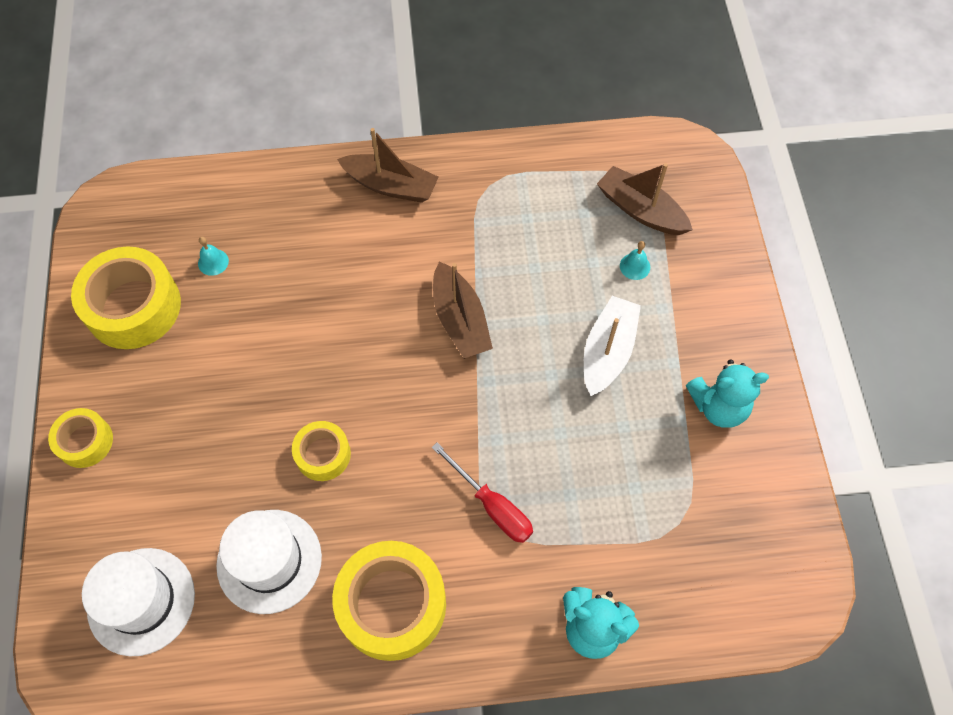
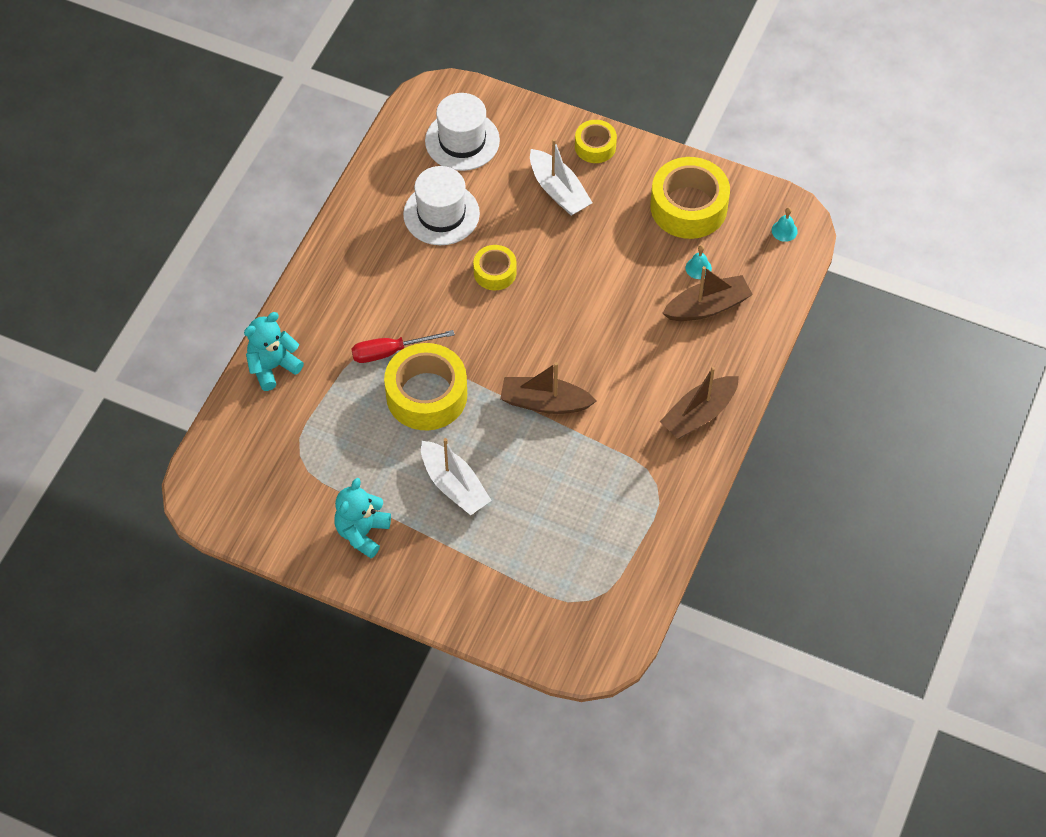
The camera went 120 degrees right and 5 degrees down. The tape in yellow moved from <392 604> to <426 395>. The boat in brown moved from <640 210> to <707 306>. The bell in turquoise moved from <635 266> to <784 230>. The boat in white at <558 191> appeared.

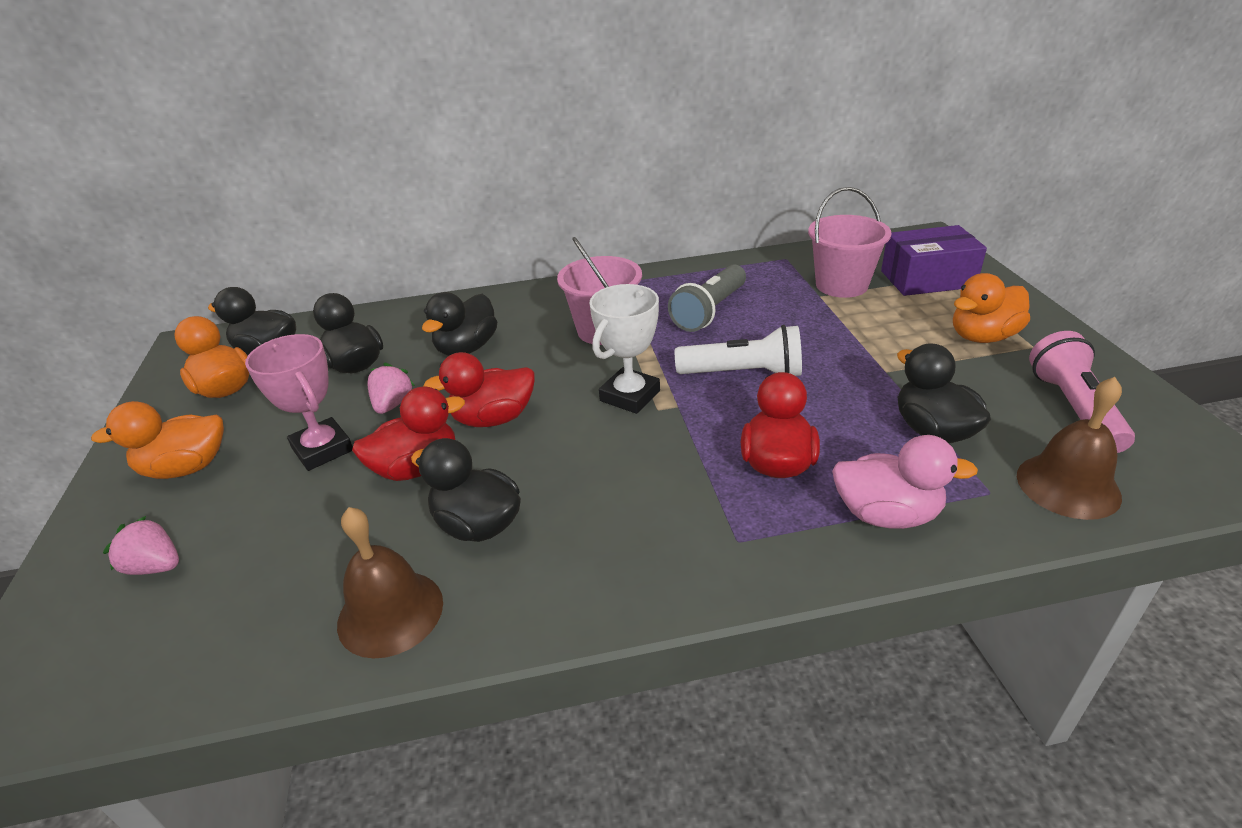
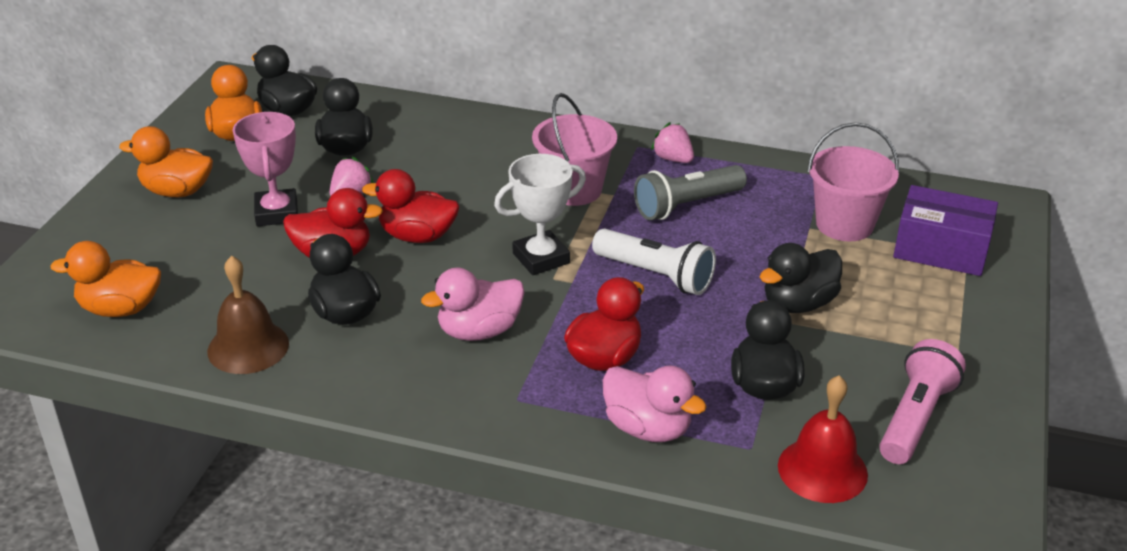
The camera went 25 degrees right and 0 degrees up. The strawberry in pink moved from <155 566> to <673 159>. The duck in black moved from <467 348> to <798 303>. The duck in orange moved from <982 337> to <120 309>. The bell in brown at <1068 485> became the bell in red at <822 469>. The duck in pink at <479 331> appeared.

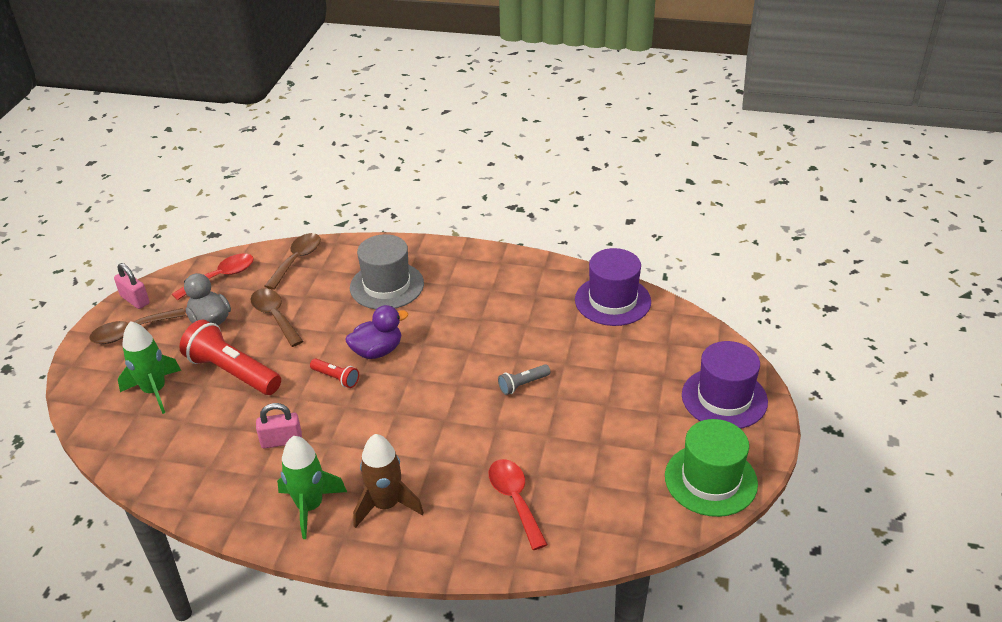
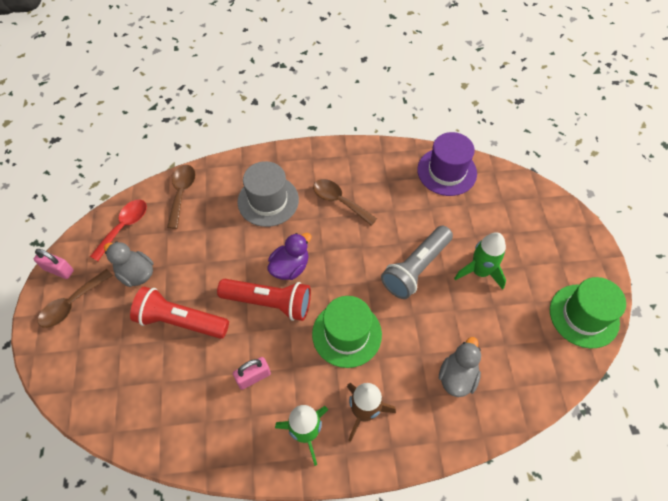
The camera went 20 degrees left and 20 degrees up. The rocket in green moved from <154 391> to <480 271>. The spoon in brown moved from <275 316> to <339 201>. The flashlight in red at <336 378> changed to 2.08 times the size. The spoon in red at <515 500> was replaced by the duck in grey at <457 376>. The flashlight in grey at <523 384> changed to 2.08 times the size. The hat in purple at <724 398> disappeared. The hat in green at <346 334> appeared.

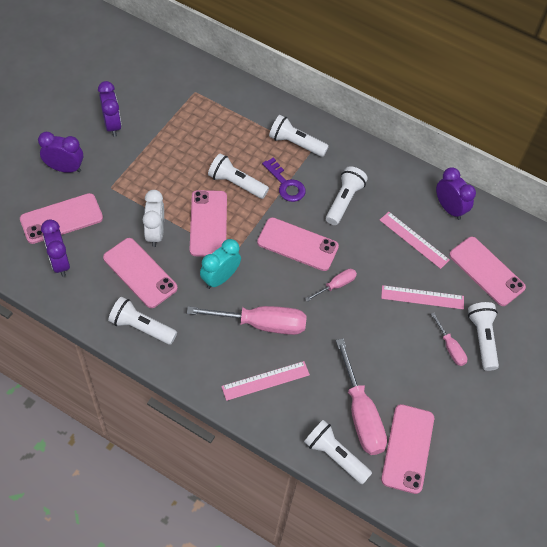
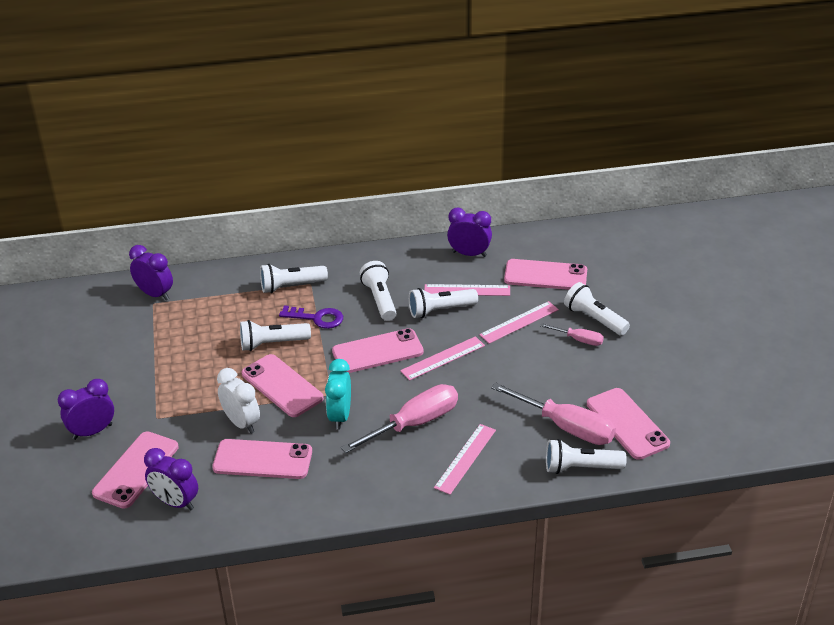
The camera went 35 degrees left and 20 degrees down. The clock in purple moved from <112 125> to <155 294>. The flashlight in white moved from <141 327> to <440 310>. The screwdriver in pink at <336 285> was replaced by the ruler in pink at <443 358>.

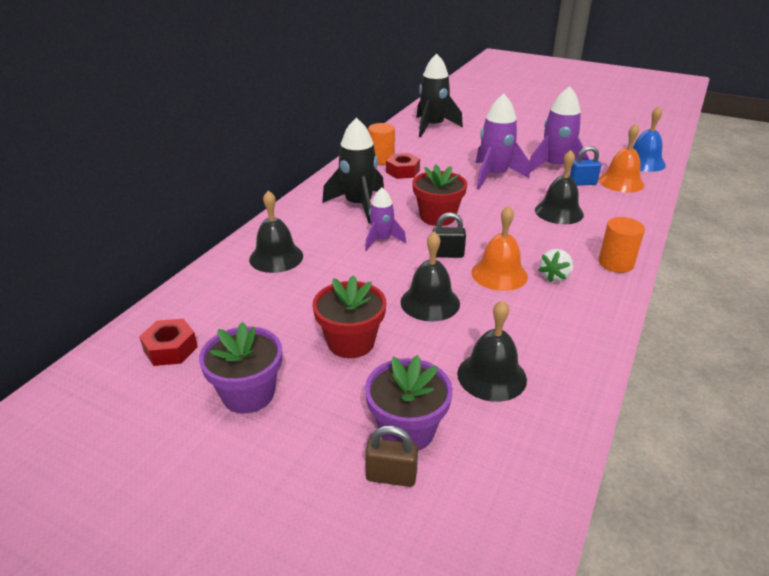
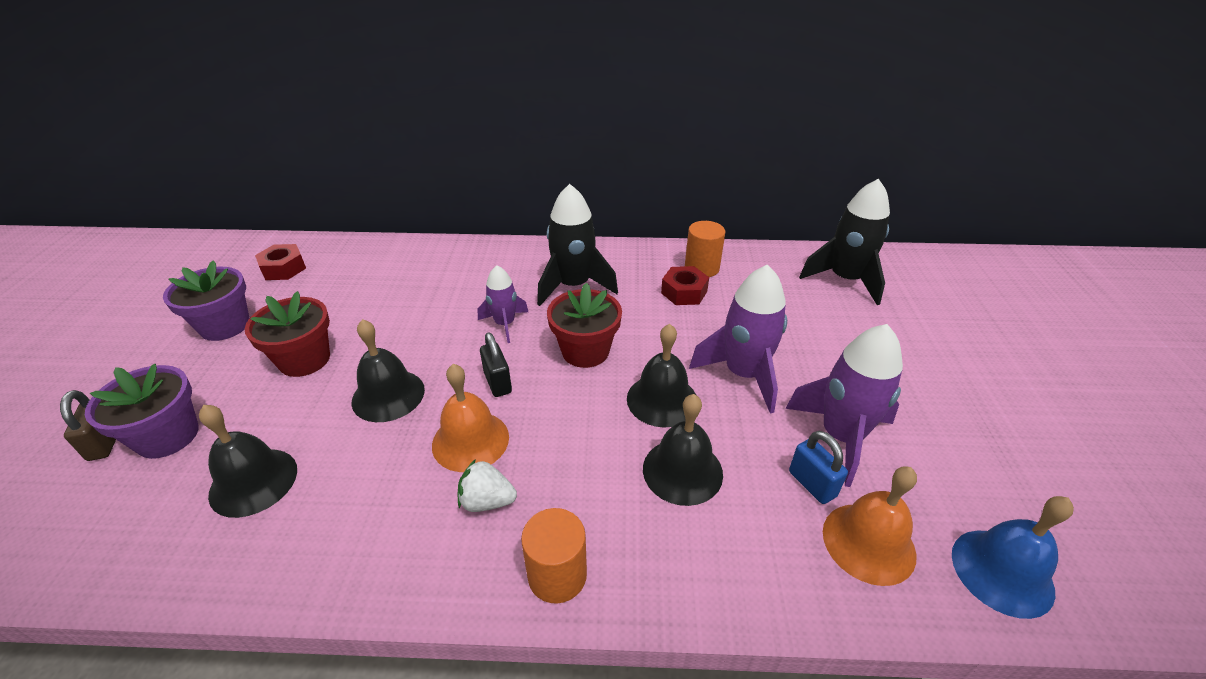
The camera went 65 degrees right and 5 degrees up. The bell in black moved from <276 257> to <662 400>.

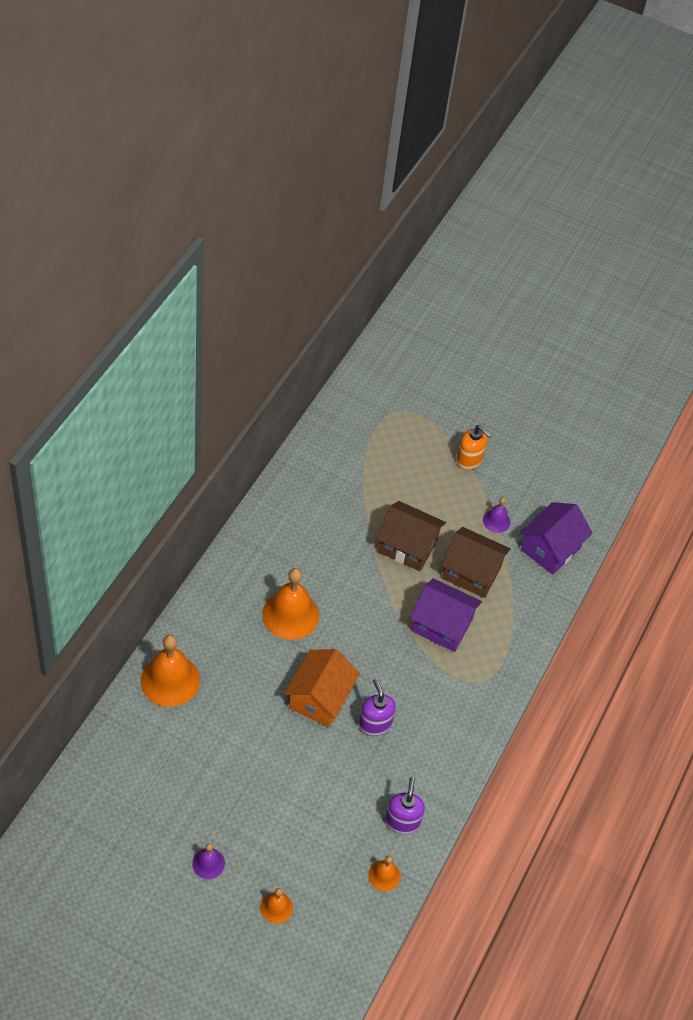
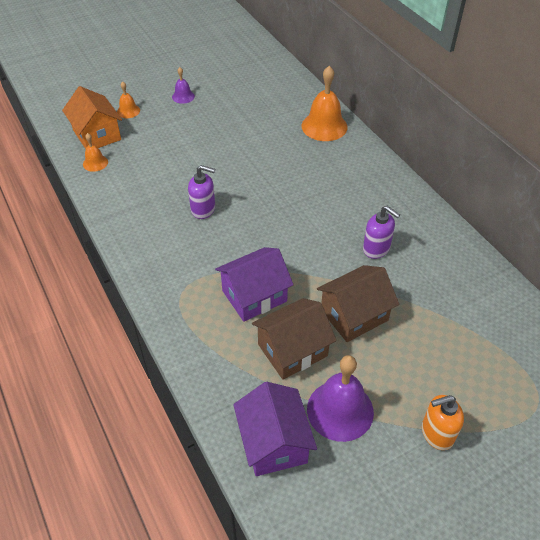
The camera went 130 degrees right and 5 degrees down. The bell in orange at <290 614> disappeared. The house in orange moved from <320 698> to <97 135>. The soap dispenser in purple moved from <402 821> to <376 249>. The bell in purple at <496 521> changed to 1.94 times the size.

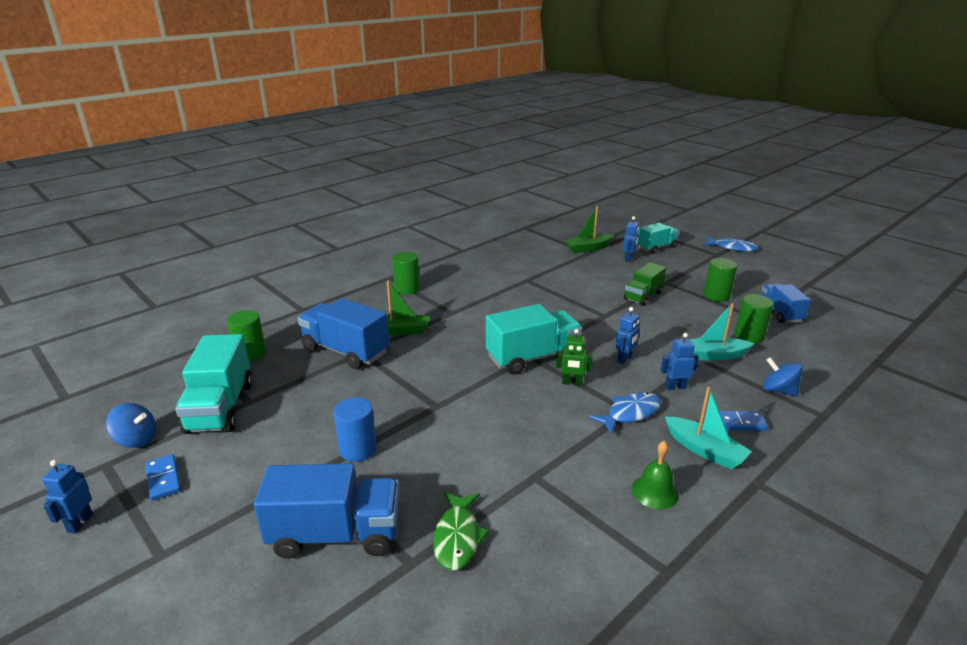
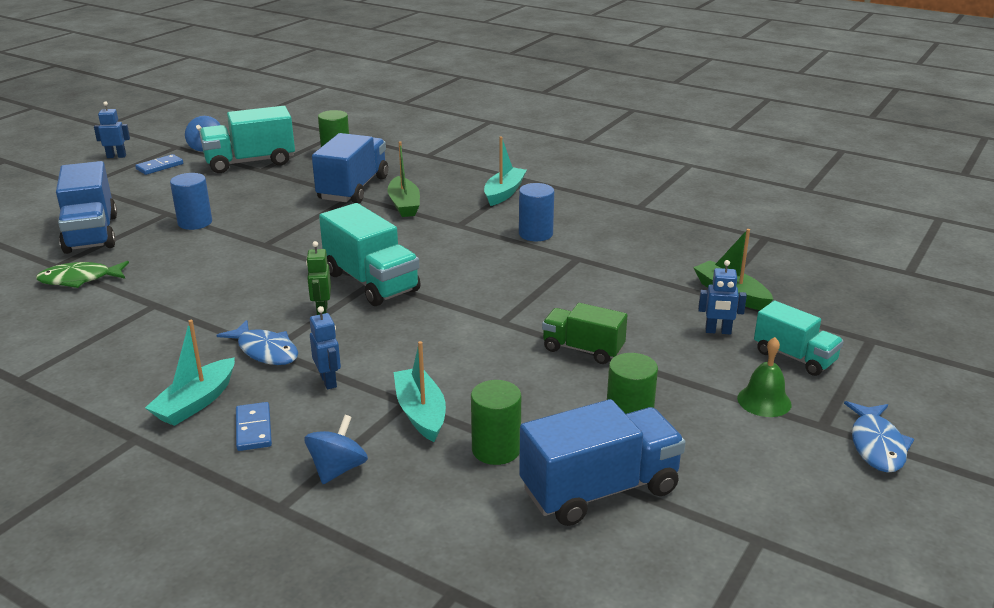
The camera went 75 degrees right and 0 degrees up. The cylinder in green at <407 289> was replaced by the boat in turquoise at <504 193>. The robot in blue at <624 359> disappeared. The bell in green moved from <655 491> to <764 401>. The truck in blue at <780 313> changed to 1.60 times the size. The cylinder in blue at <535 234> appeared.

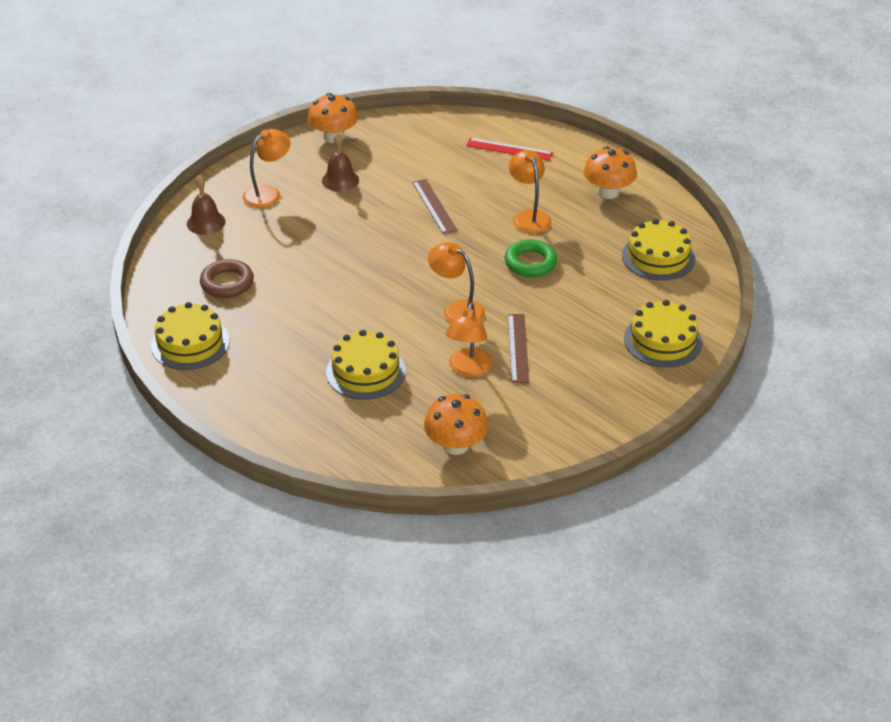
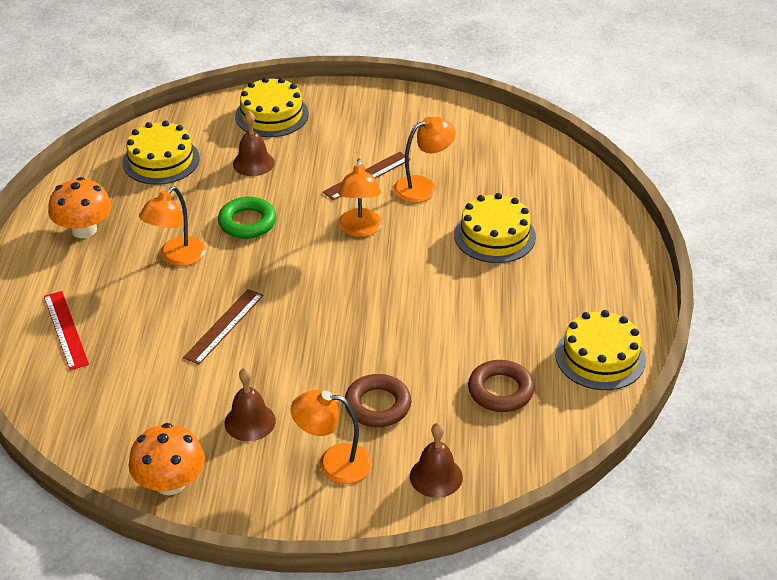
The camera went 130 degrees left and 0 degrees up. The mushroom in orange at <455 445> disappeared. The bell in brown at <253 163> appeared. The ring in brown at <377 405> appeared.

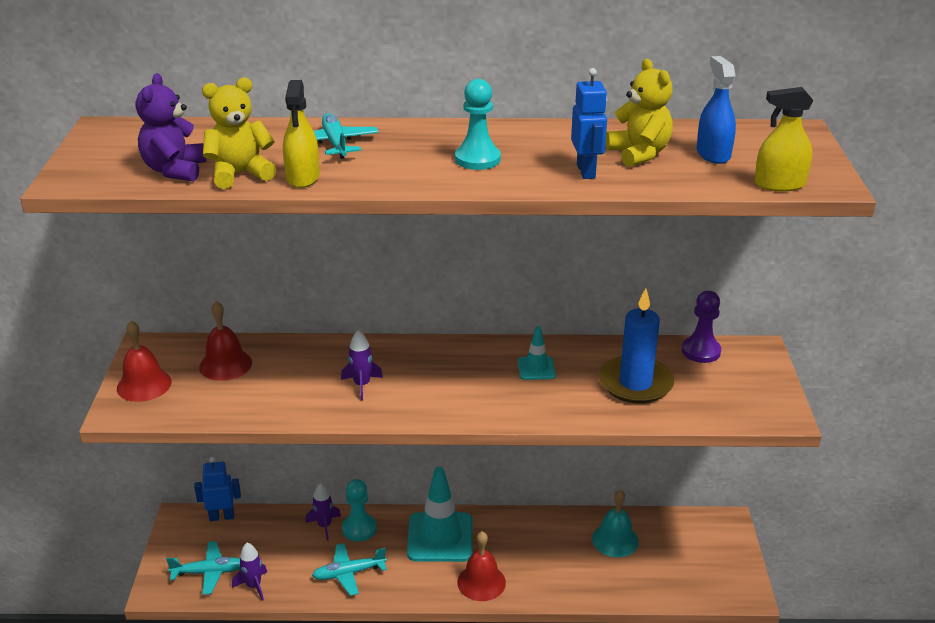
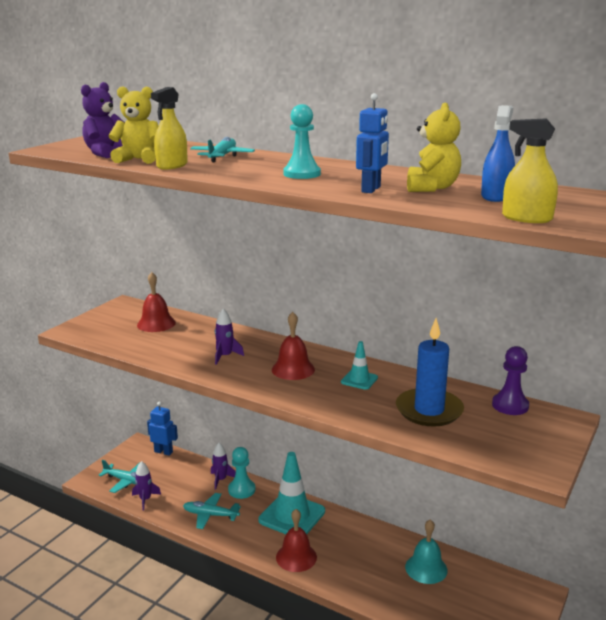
The camera went 30 degrees right and 10 degrees down. The bell in red moved from <144 385> to <293 369>.

